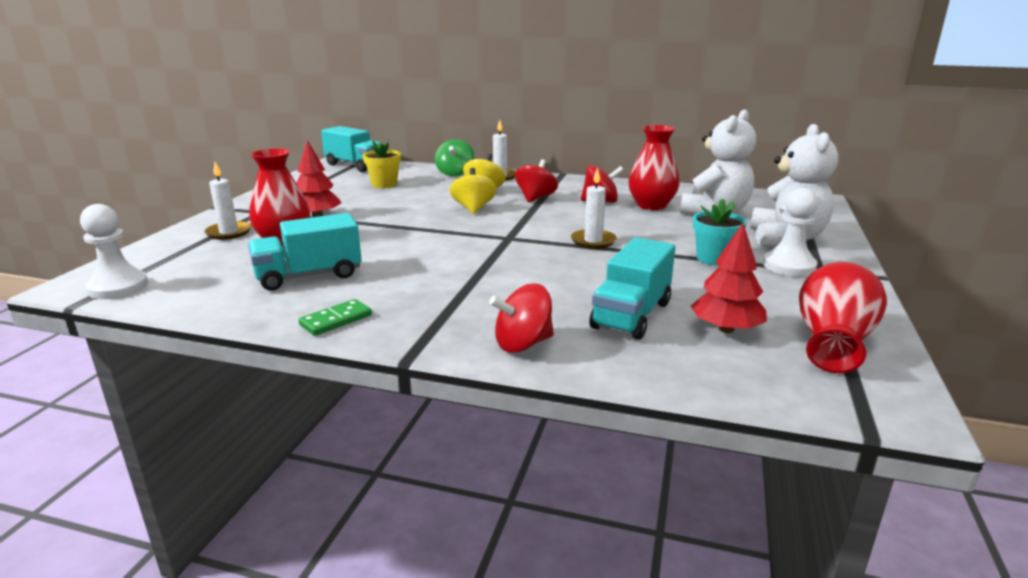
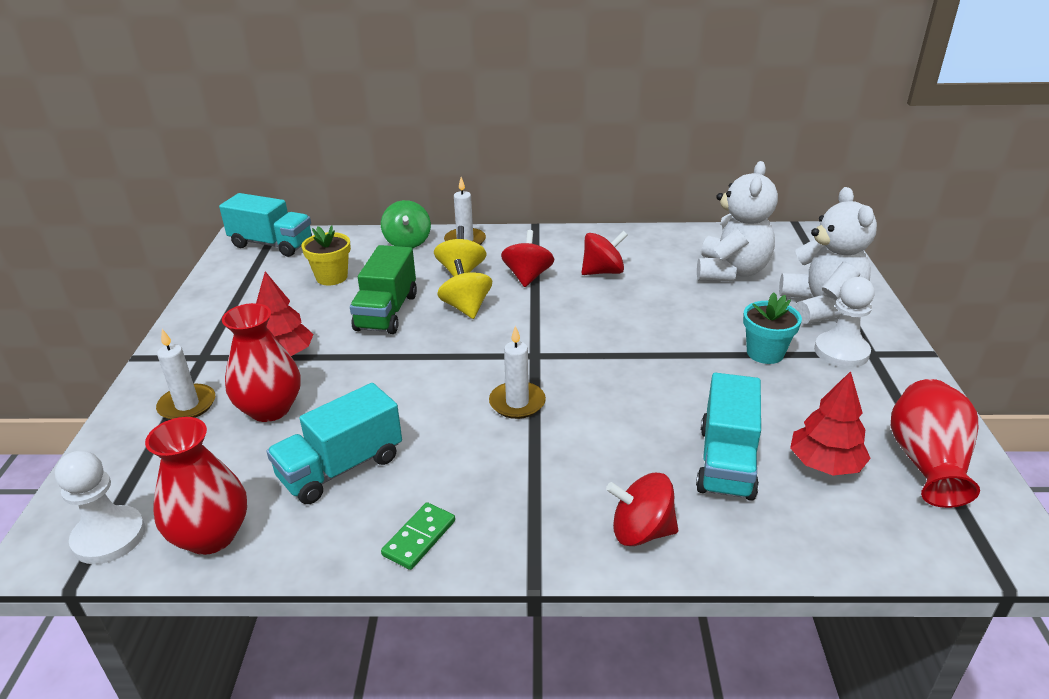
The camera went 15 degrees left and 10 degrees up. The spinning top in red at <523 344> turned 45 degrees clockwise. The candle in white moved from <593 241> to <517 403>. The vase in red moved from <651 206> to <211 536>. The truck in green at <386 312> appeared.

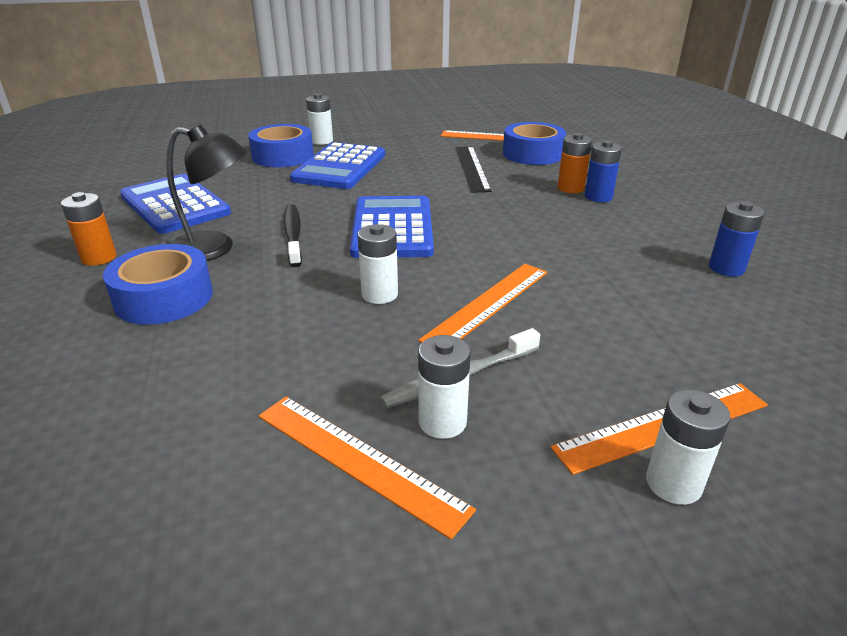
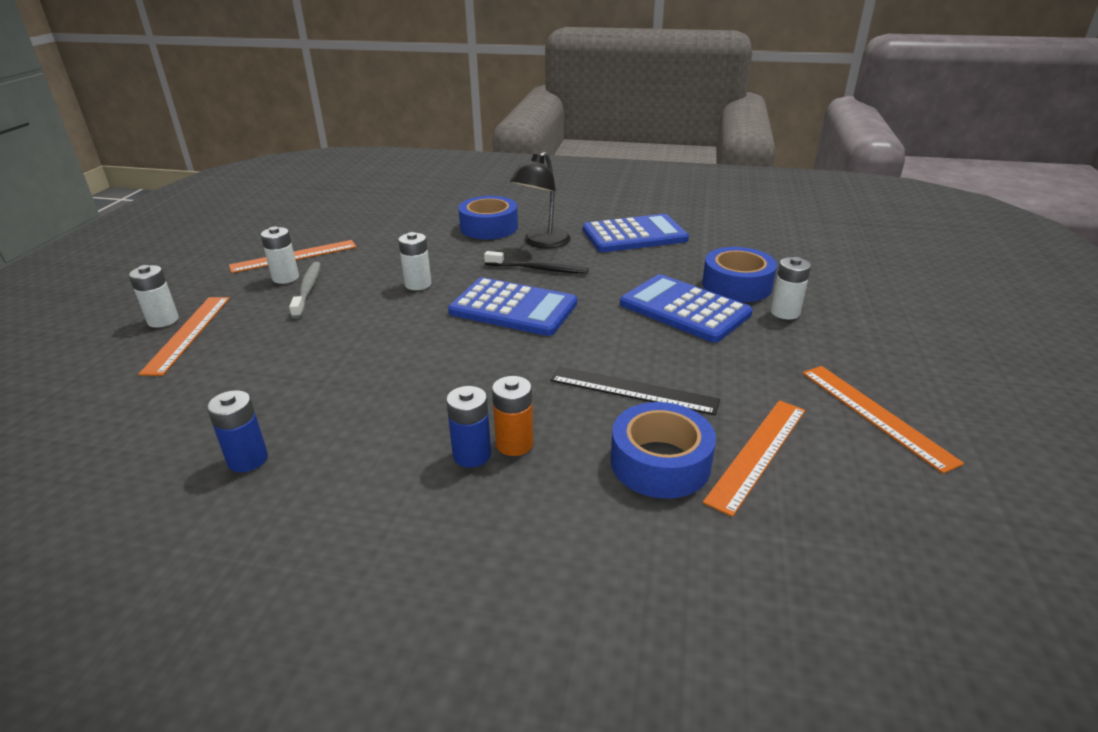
The camera went 115 degrees right and 0 degrees up. The battery in orange at <99 258> disappeared. The ruler in orange moved from <488 304> to <875 415>.

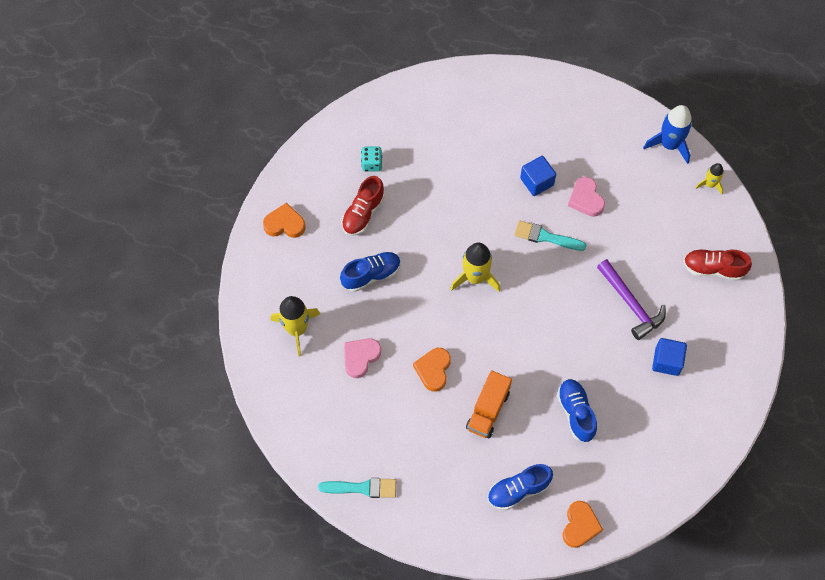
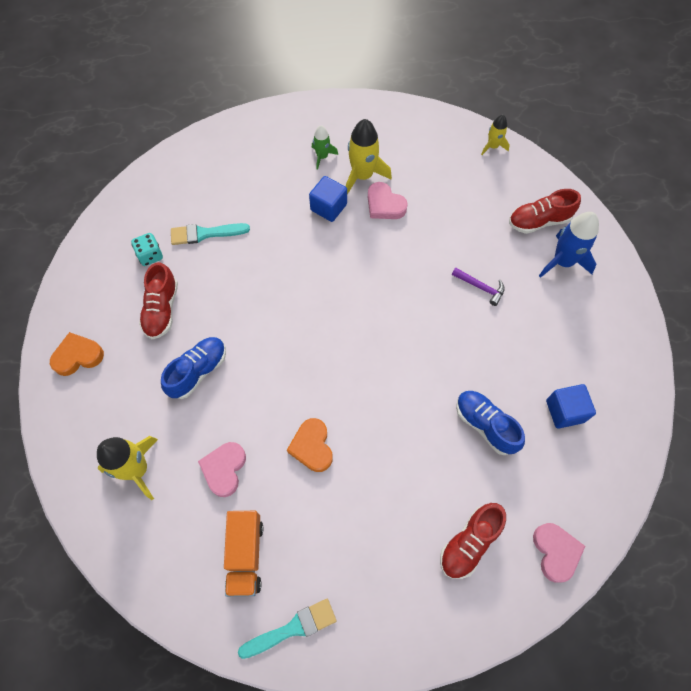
The camera went 25 degrees left and 0 degrees up. The rocket in yellow moved from <475 277> to <362 176>. The truck in orange moved from <488 410> to <245 555>. The shoe in blue at <518 490> became the shoe in red at <469 543>. The brush in turquoise moved from <546 237> to <205 234>. The heart in orange at <580 526> became the heart in pink at <555 552>. The hammer in purple at <631 304> changed to 0.57 times the size. The rocket in blue moved from <669 144> to <563 261>. The cube in blue moved from <667 361> to <565 411>. The rocket in green at <322 156> appeared.

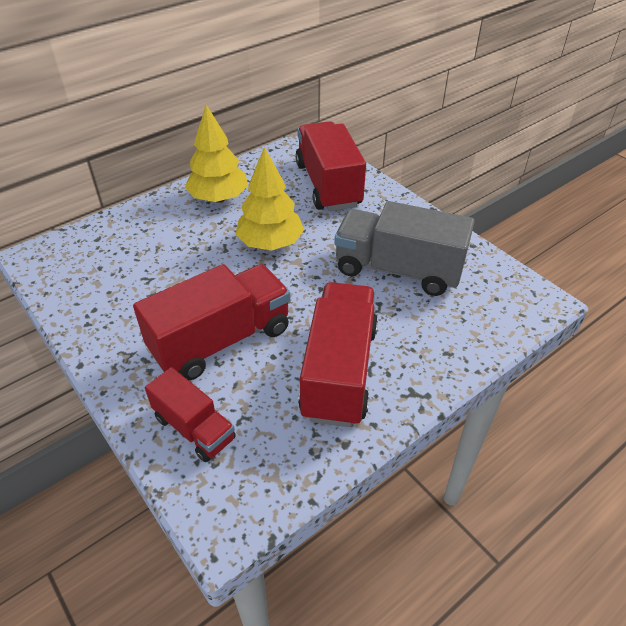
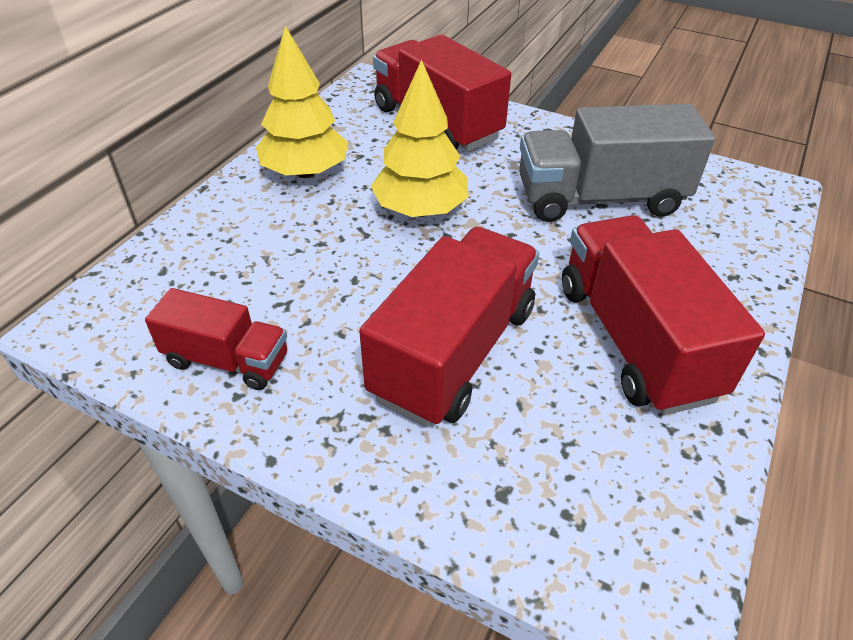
The camera went 25 degrees left and 0 degrees up. The truck in red moved from <194 428> to <227 360>.

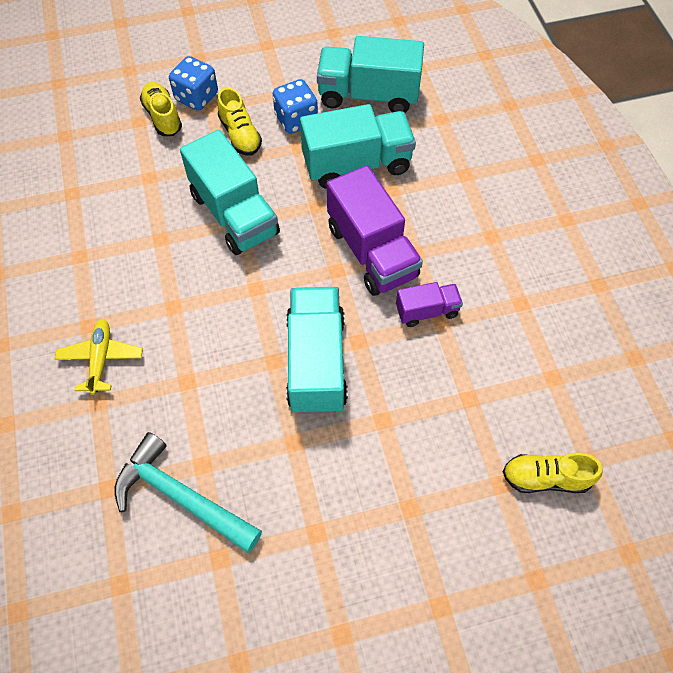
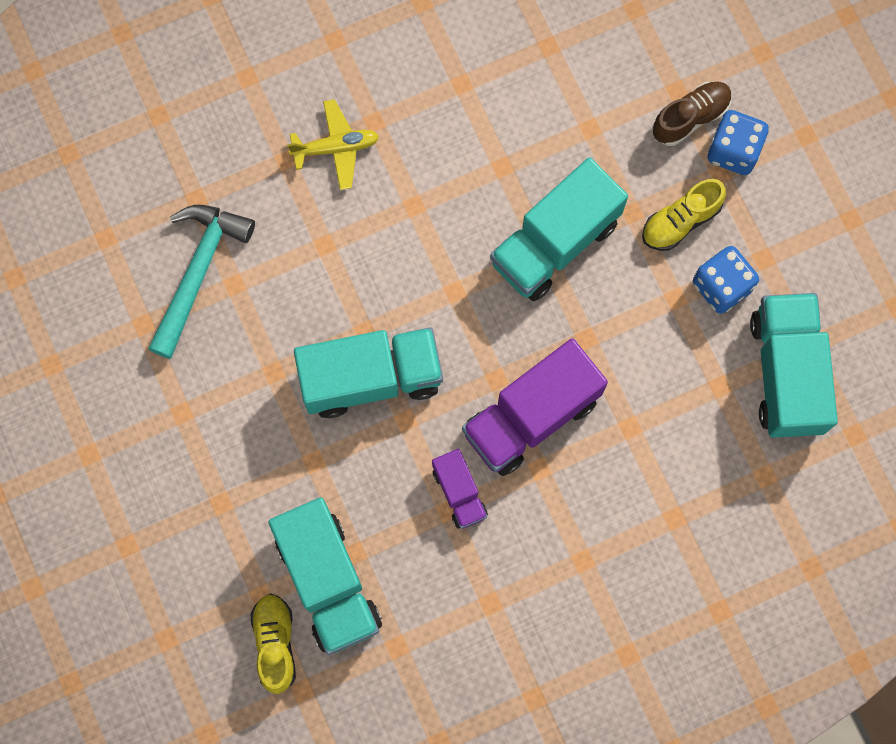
The camera went 80 degrees right and 15 degrees up. The shoe in yellow at <163 117> became the shoe in brown at <690 118>. The truck in turquoise moved from <356 164> to <328 581>.

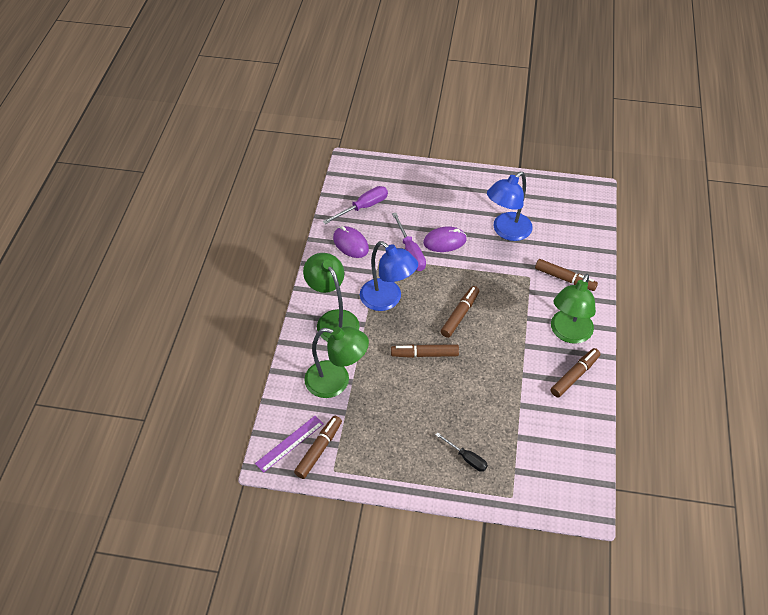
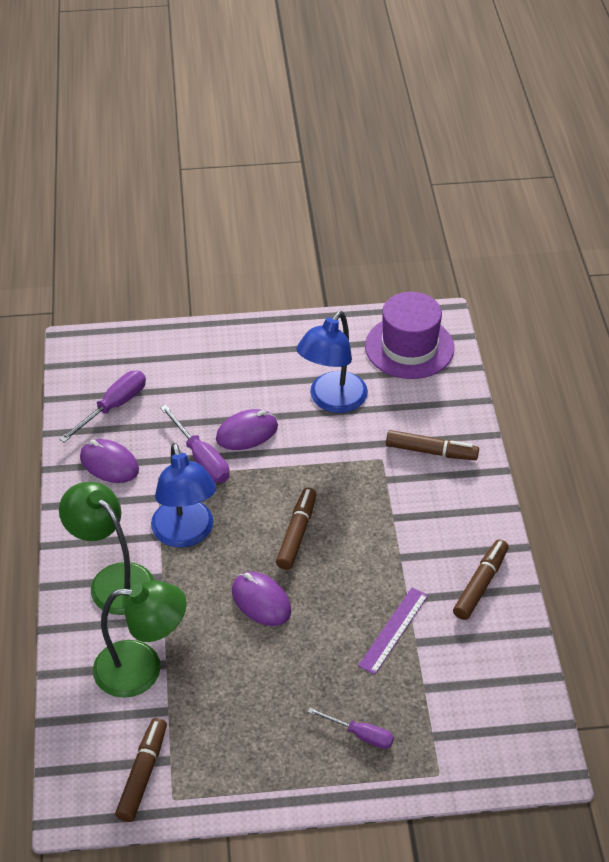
The camera went 15 degrees left and 5 degrees down. The ruler in purple moved from <289 443> to <393 630>. The lamp in blue at <387 300> turned 45 degrees clockwise. The marker in brown at <424 354> was replaced by the mouse in purple at <261 601>. The screwdriver in black at <466 458> became the screwdriver in purple at <360 735>. The lamp in green at <568 333> disappeared. The hat in purple at <409 347> appeared.

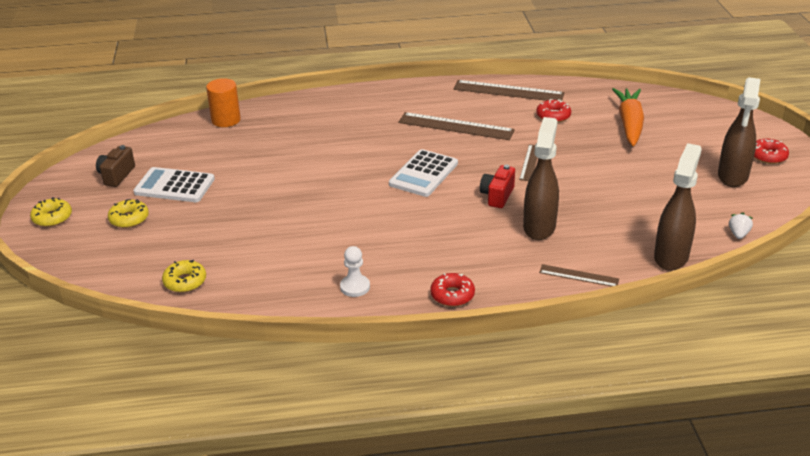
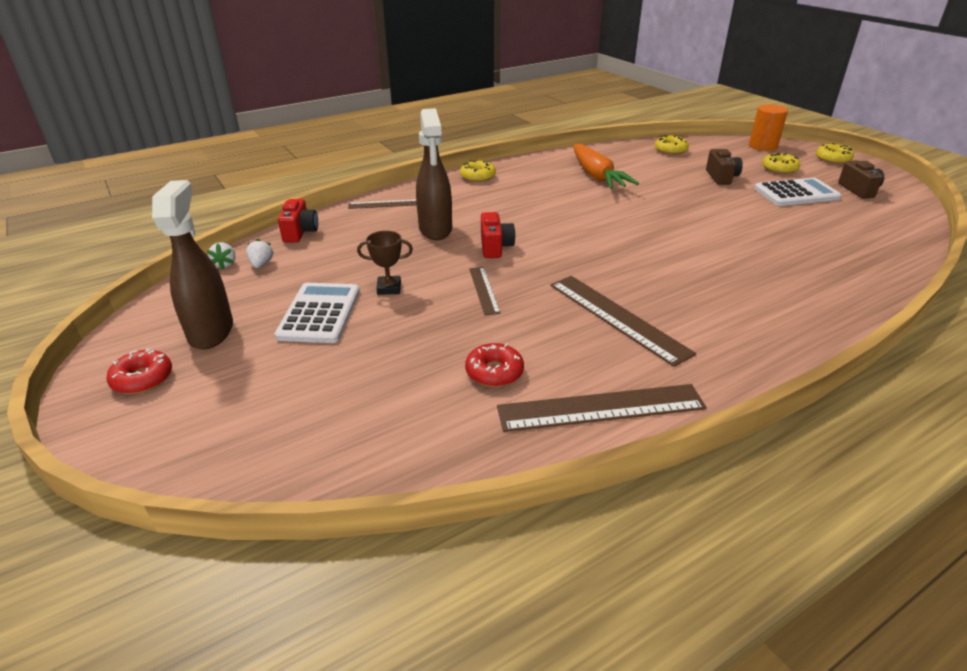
The camera went 155 degrees right and 0 degrees up. The cylinder in orange moved from <226 120> to <763 146>. The pawn in white at <355 287> disappeared. The calculator in white moved from <423 174> to <319 313>. The ruler in brown at <456 126> turned 60 degrees clockwise. The donut in red at <452 295> became the donut in yellow at <477 176>. The carrot in orange moved from <629 124> to <597 176>. The spray bottle in brown at <671 256> was replaced by the camera in red at <300 232>. The strawberry in white at <261 264> appeared. The trophy in brown at <389 288> appeared. The camera in brown at <721 177> appeared.

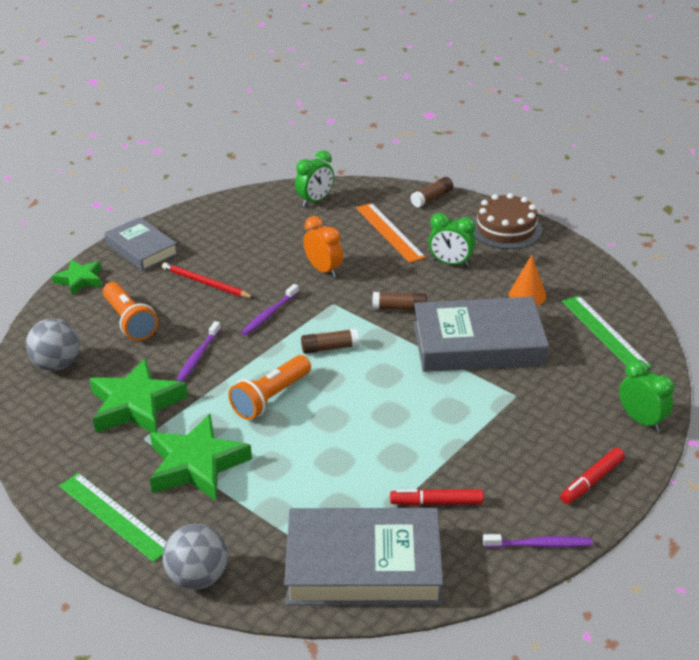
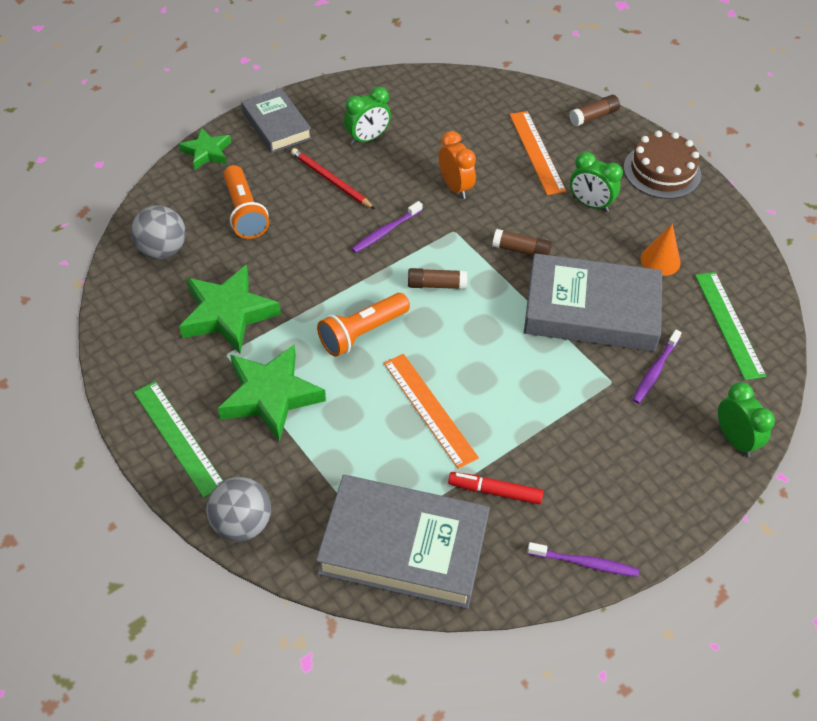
The camera went 10 degrees right and 15 degrees up. The toothbrush in purple moved from <198 357> to <655 371>. The clock in green moved from <315 201> to <367 138>. The marker in red at <591 481> disappeared. The ruler in orange at <429 409> appeared.

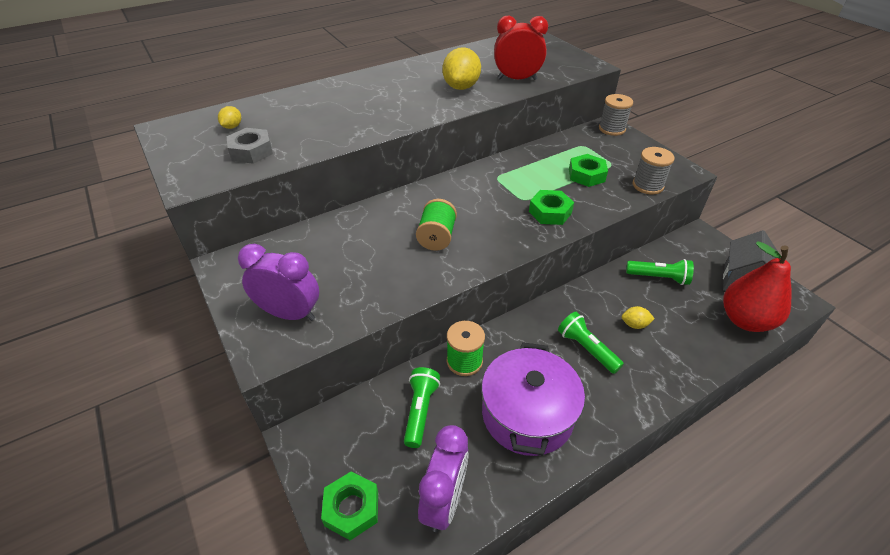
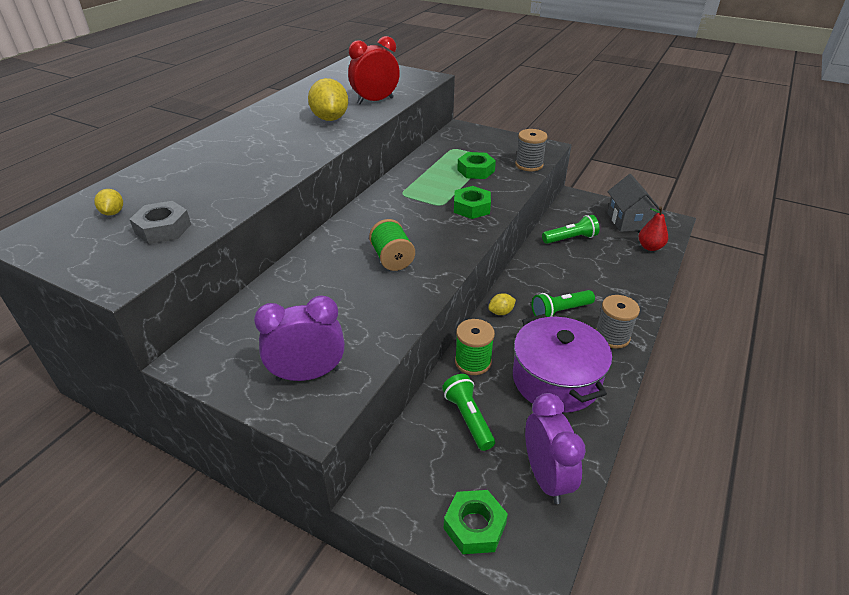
The camera went 30 degrees left and 5 degrees down. The flashlight in green at <586 349> turned 45 degrees counterclockwise. The spool in grey moved from <612 129> to <612 336>. The lemon in yellow moved from <634 324> to <501 312>. The pear in red at <745 320> changed to 0.57 times the size.

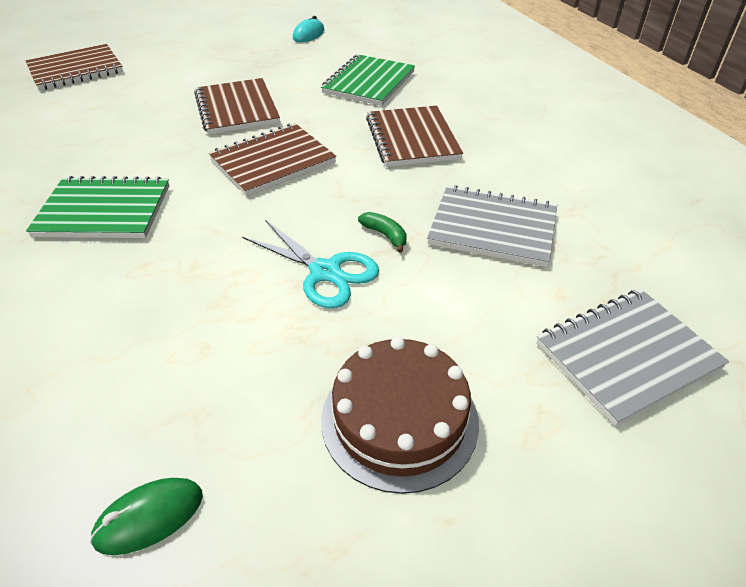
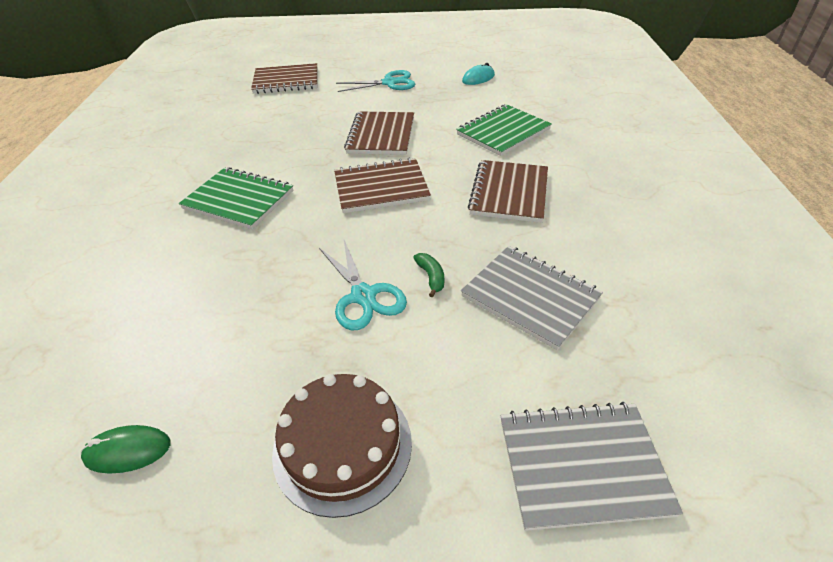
The camera went 25 degrees right and 0 degrees up. The scissors in turquoise at <389 83> appeared.

